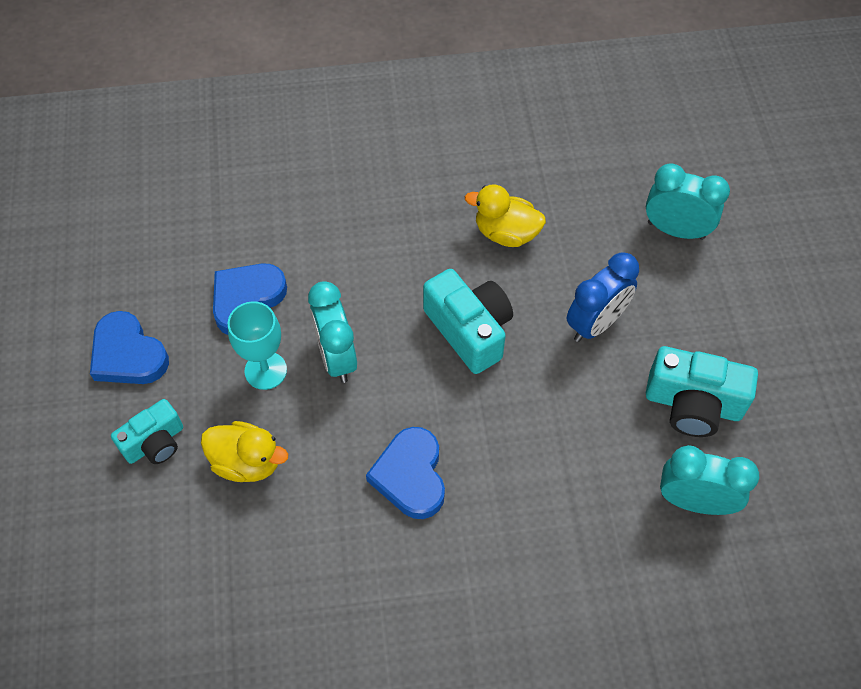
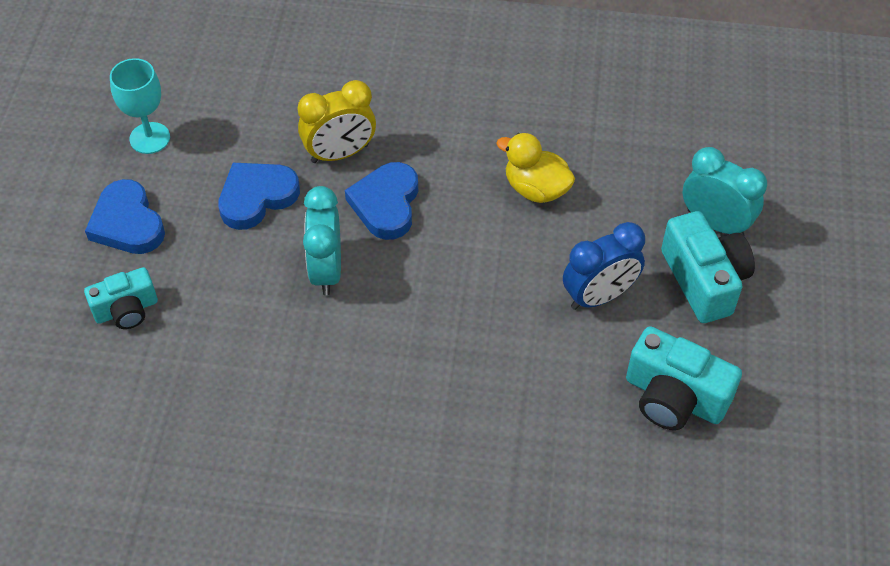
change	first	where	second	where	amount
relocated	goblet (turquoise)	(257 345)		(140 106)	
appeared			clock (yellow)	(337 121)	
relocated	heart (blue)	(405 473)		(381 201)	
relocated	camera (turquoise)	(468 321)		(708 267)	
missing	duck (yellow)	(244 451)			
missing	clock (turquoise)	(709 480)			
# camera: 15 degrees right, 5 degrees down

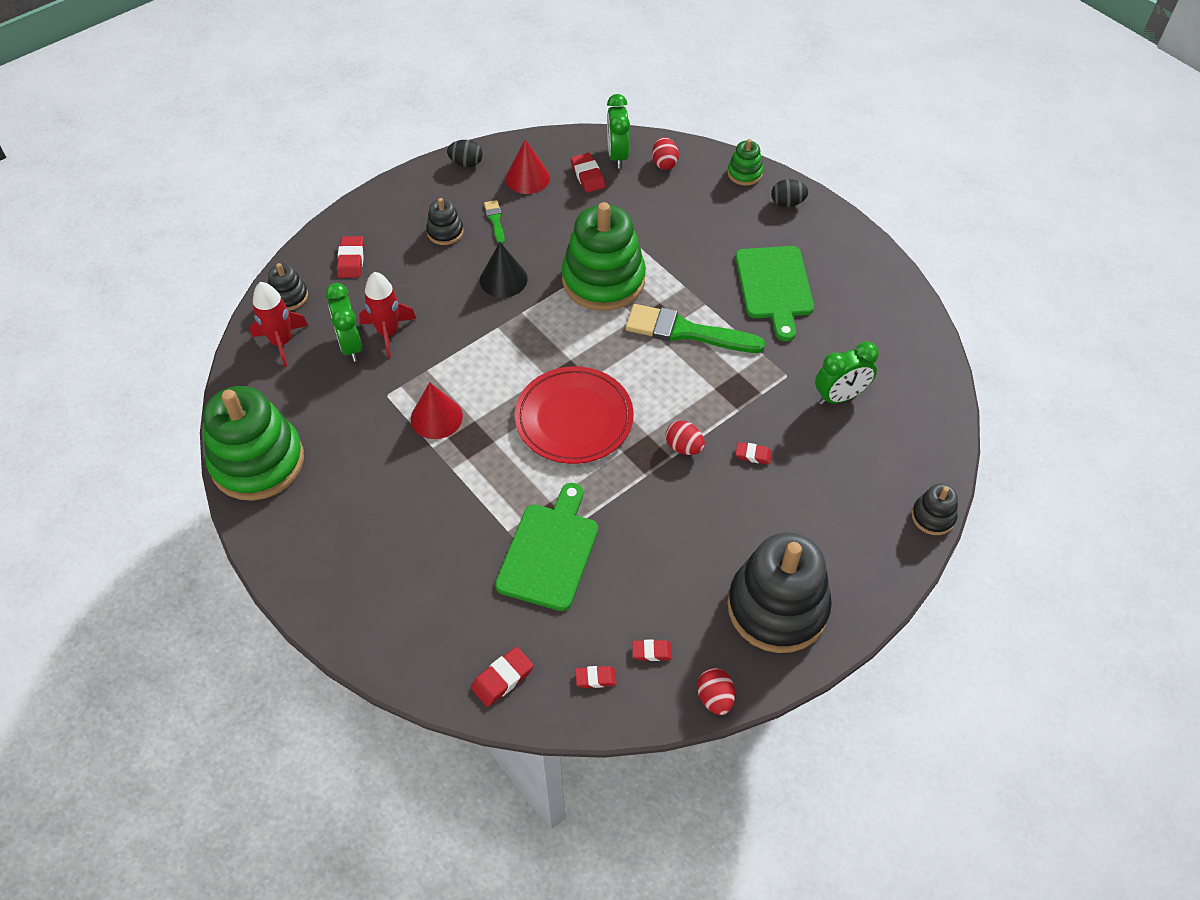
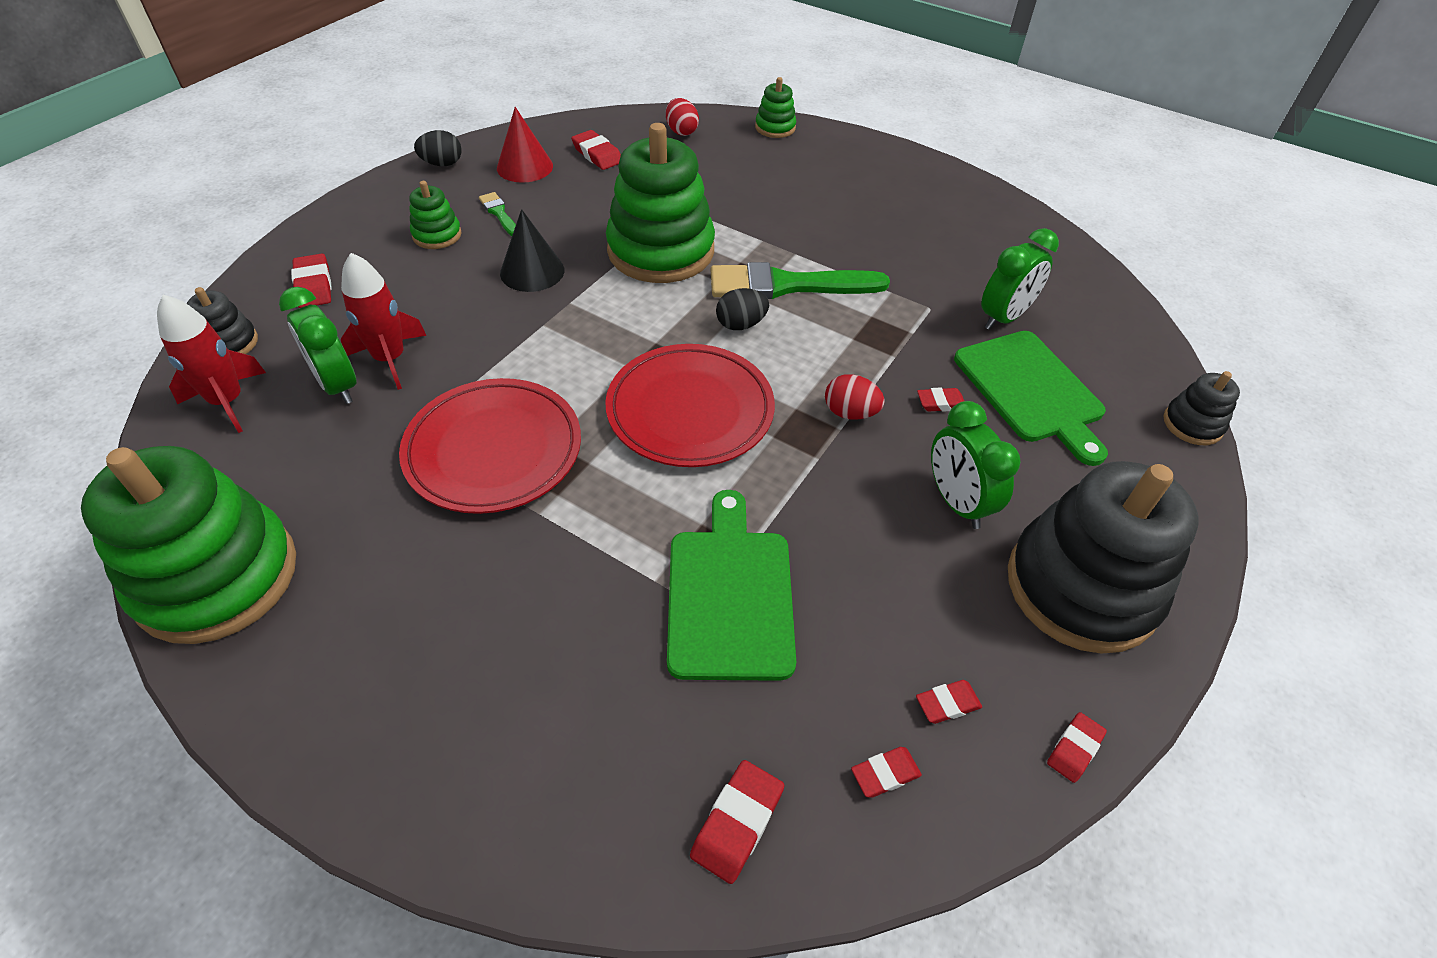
change	first	where	second	where	amount
exchanged	cone (red)	(437 410)	plate (red)	(490 446)	
colour	stacking toy (black)	(445 221)	stacking toy (green)	(435 215)	
relocated	egg (black)	(789 193)		(742 309)	
relocated	clock (green)	(618 131)		(976 465)	
relocated	cutting board (green)	(774 293)		(1031 398)	
exchanged	egg (red)	(716 691)	eraser (red)	(1077 747)	
# camera: 20 degrees left, 5 degrees down

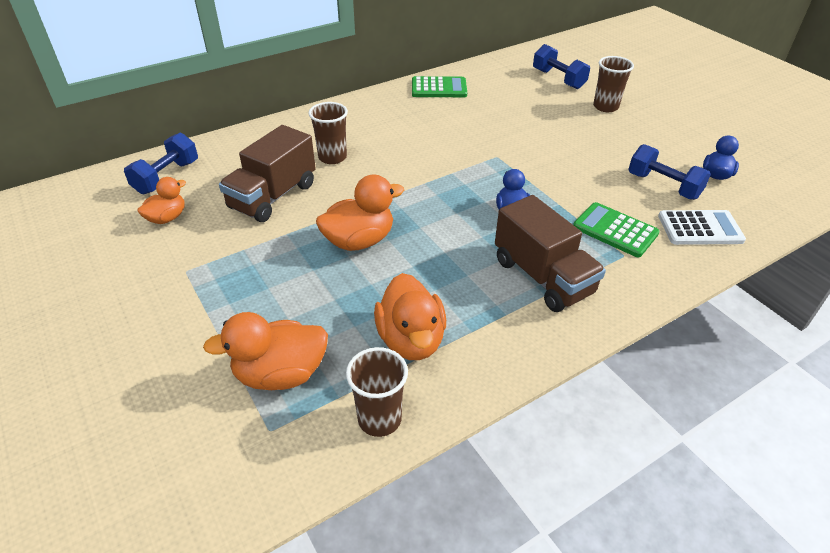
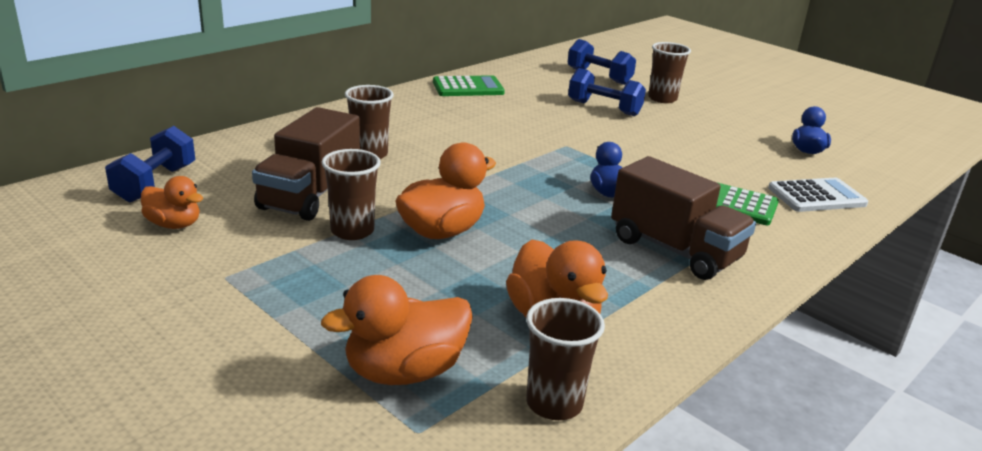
change	first	where	second	where	amount
spun	duck (orange)	(161 200)		(172 202)	90 degrees clockwise
appeared			cup (brown)	(351 194)	
relocated	dumbbell (blue)	(669 172)		(607 92)	
# camera: 15 degrees left, 15 degrees down

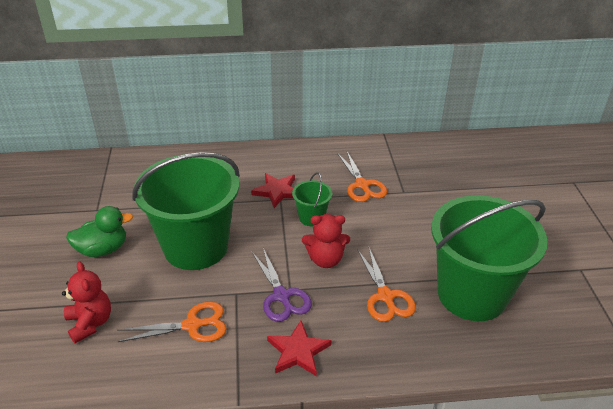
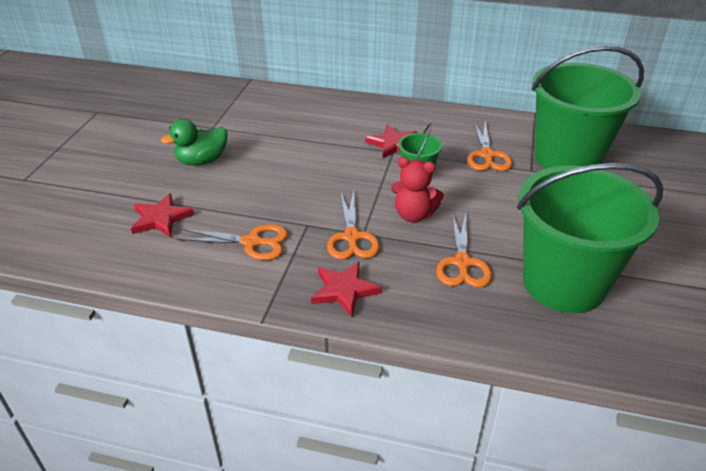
change	first	where	second	where	amount
exchanged	teddy bear (red)	(86 302)	star (red)	(162 215)	
spun	duck (green)	(99 231)		(194 142)	150 degrees clockwise
colour	scissors (purple)	(282 285)	scissors (orange)	(353 225)	
relocated	bucket (green)	(186 211)		(587 107)	
# camera: 20 degrees right, 0 degrees up

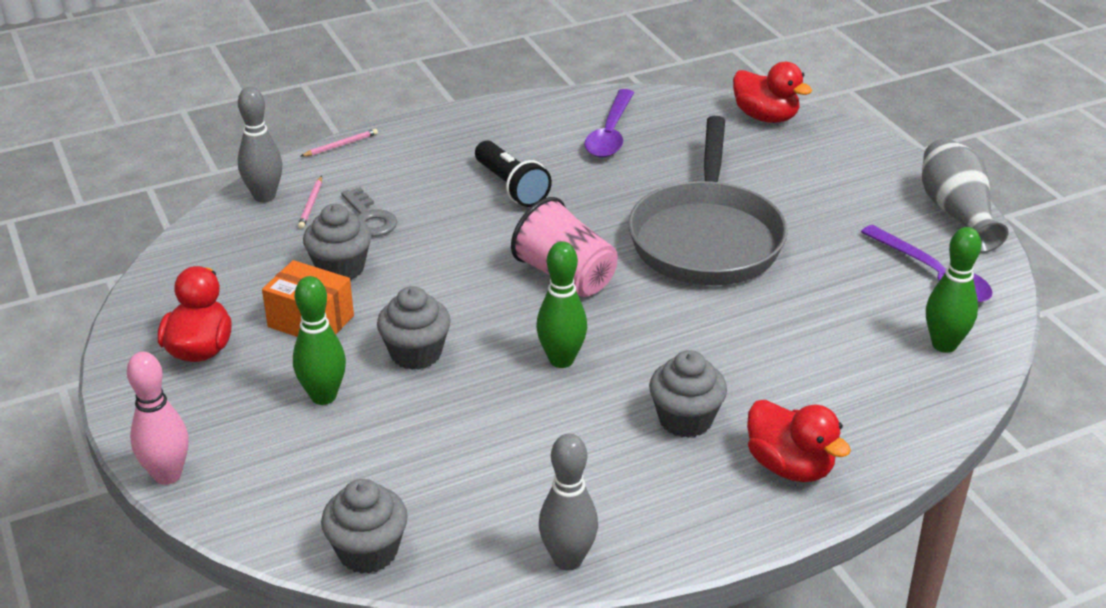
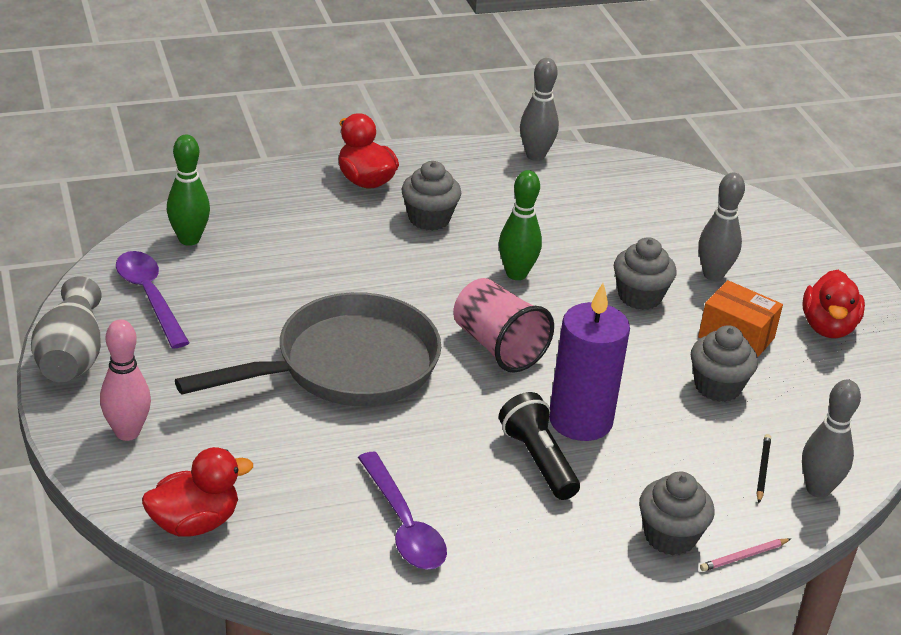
change	first	where	second	where	amount
relocated	bowling pin (pink)	(158 418)		(125 380)	
spun	duck (red)	(772 92)		(197 492)	105 degrees clockwise
spun	pan (grey)	(708 200)		(308 349)	45 degrees clockwise
spun	spoon (purple)	(609 123)		(402 511)	135 degrees clockwise
appeared			candle (purple)	(589 362)	
relocated	cupcake (grey)	(364 526)		(677 513)	
colour	bowling pin (green)	(319 340)	bowling pin (grey)	(721 226)	
colour	pencil (pink)	(310 202)	pencil (black)	(764 468)	
missing	key (grey)	(369 212)			
# camera: 175 degrees left, 0 degrees up

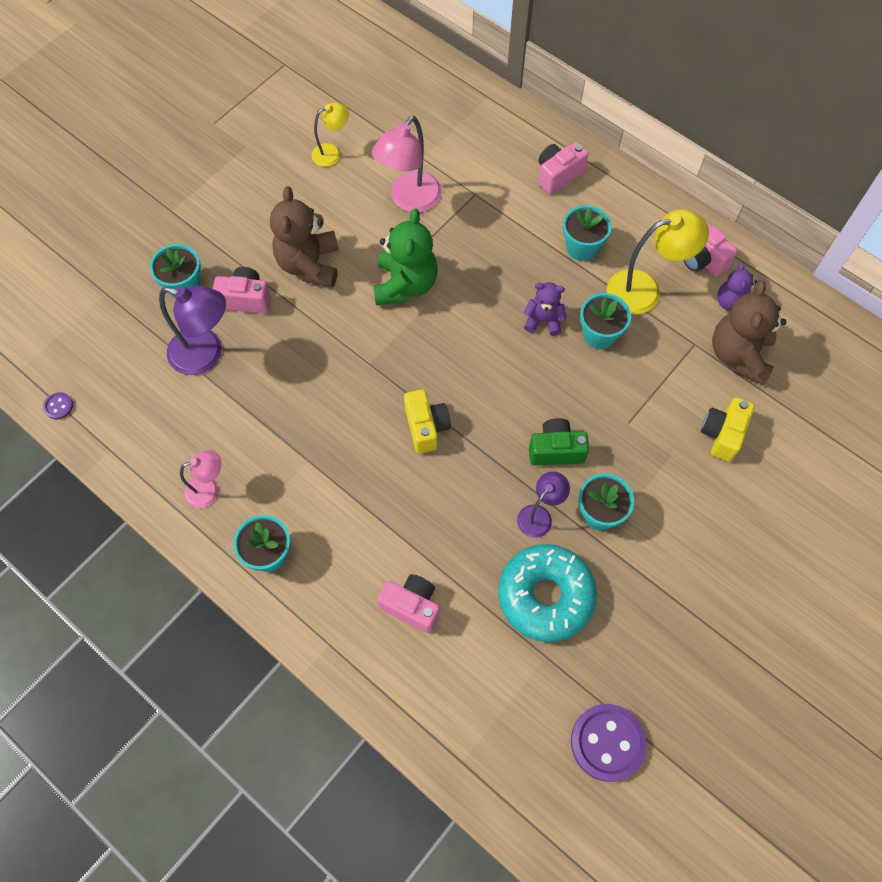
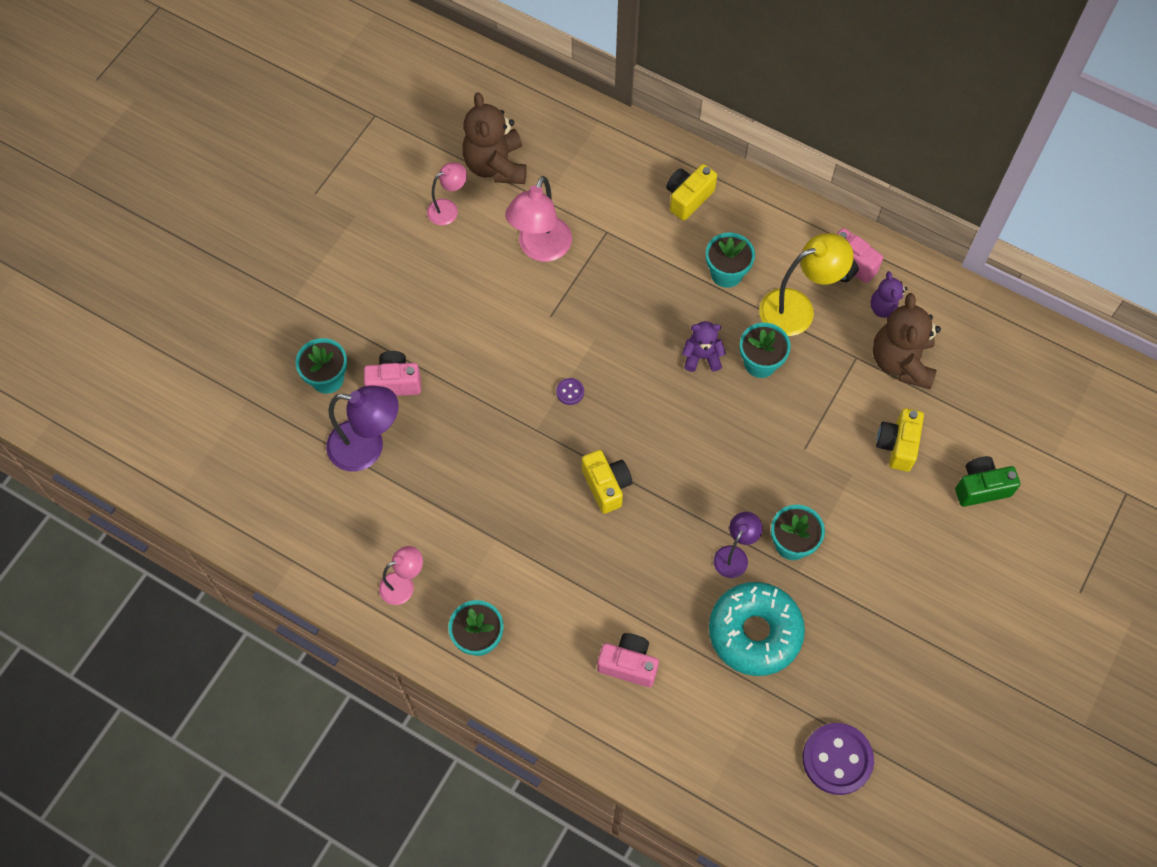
change	first	where	second	where	amount
colour	lamp (yellow)	(330 134)	lamp (pink)	(447 193)	
relocated	teddy bear (brown)	(304 237)		(494 138)	
relocated	button (purple)	(58 405)		(570 391)	
colour	camera (pink)	(563 168)	camera (yellow)	(691 192)	
relocated	camera (green)	(559 442)		(987 481)	
missing	teddy bear (green)	(405 256)			
# camera: 10 degrees left, 0 degrees up

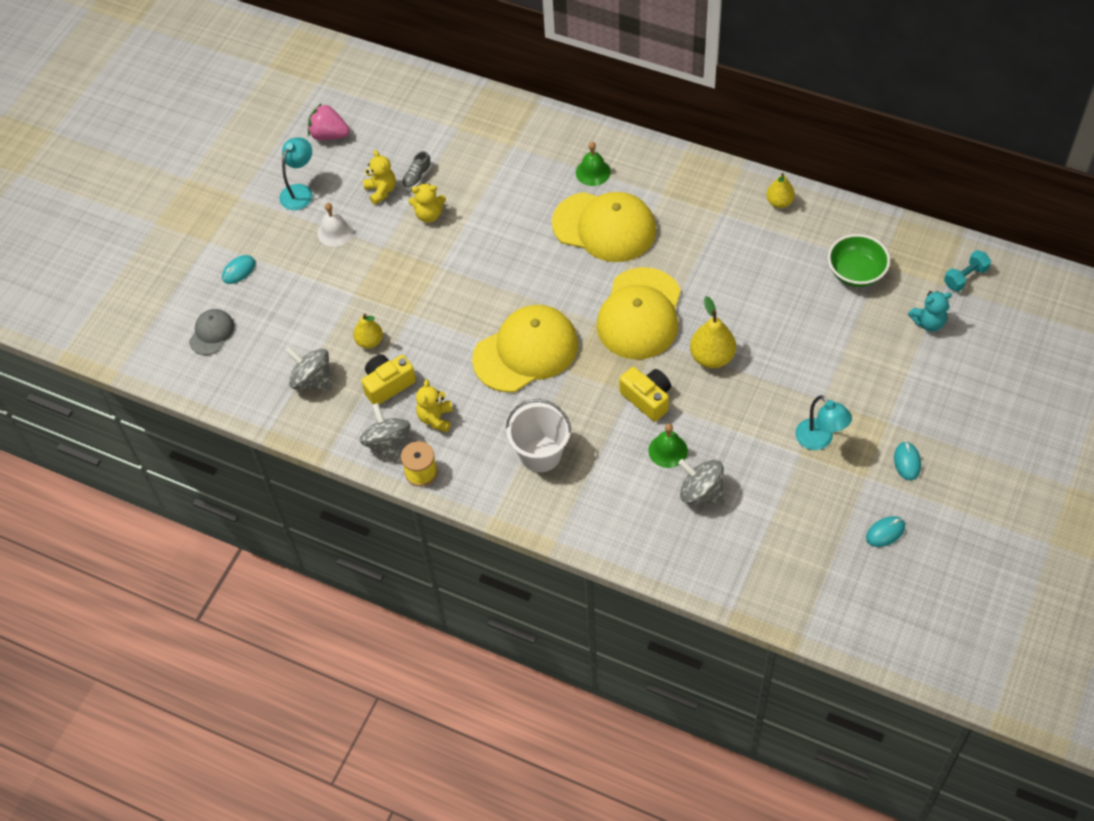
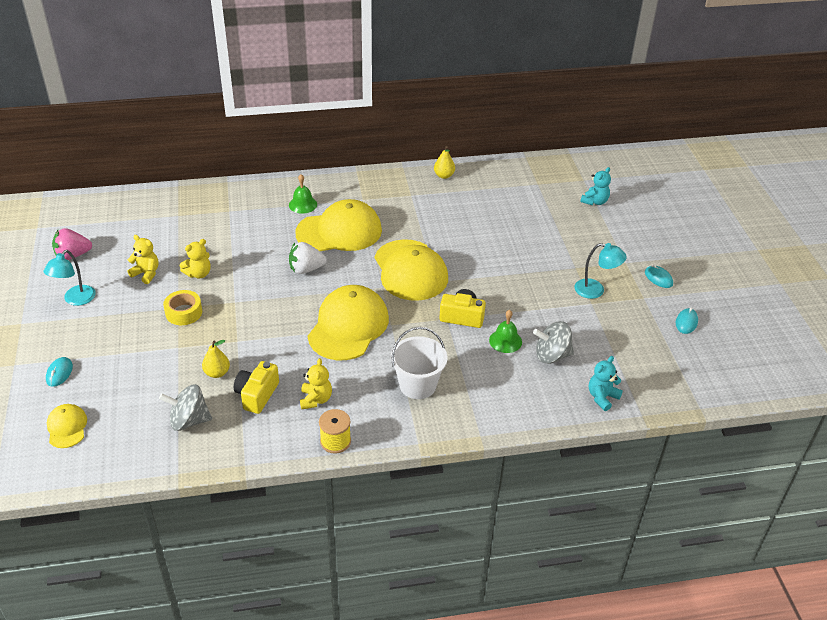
change	first	where	second	where	amount
spun	lamp (turquoise)	(296 173)		(70 278)	150 degrees counterclockwise
colour	cap (grey)	(212 332)	cap (yellow)	(67 426)	
appeared			tape (yellow)	(182 307)	
appeared			strawberry (white)	(308 258)	
spun	teddy bear (yellow)	(434 405)		(316 383)	150 degrees counterclockwise
appeared			teddy bear (turquoise)	(606 383)	
missing	bell (white)	(335 225)			
missing	spinning top (grey)	(385 433)			
missing	shoe (grey)	(416 170)			
missing	pear (yellow)	(713 332)			
missing	bowl (green)	(859 260)			
missing	dumbbell (turquoise)	(967 270)			
# camera: 40 degrees left, 15 degrees down

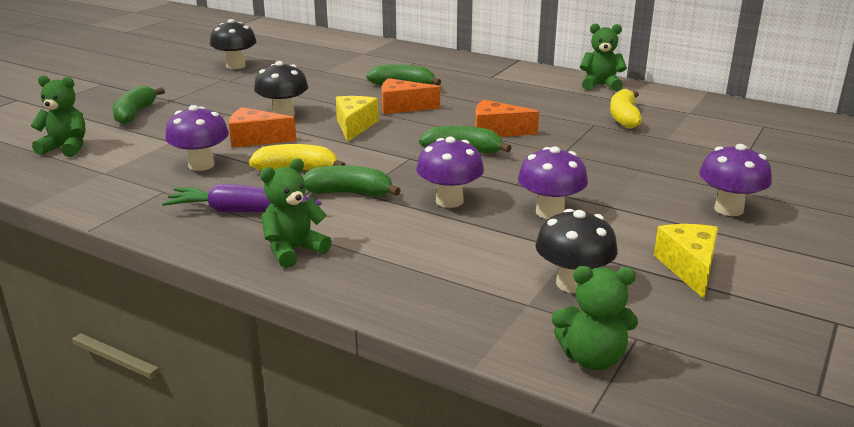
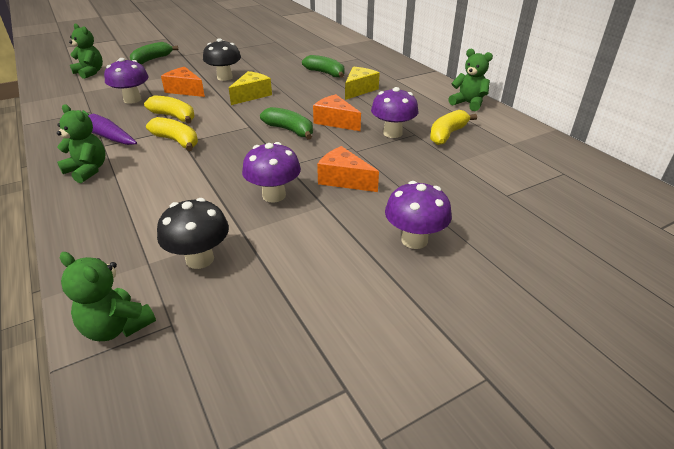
change	first	where	second	where	amount
spun	teddy bear (green)	(296 213)		(81 143)	45 degrees clockwise
colour	banana (green)	(352 181)	banana (yellow)	(172 134)	
relocated	cheese (orange)	(410 96)		(348 169)	
relocated	cheese (yellow)	(686 261)		(362 83)	
relocated	mushroom (purple)	(450 172)		(394 112)	
missing	mushroom (black)	(233 44)			
# camera: 30 degrees right, 10 degrees up

